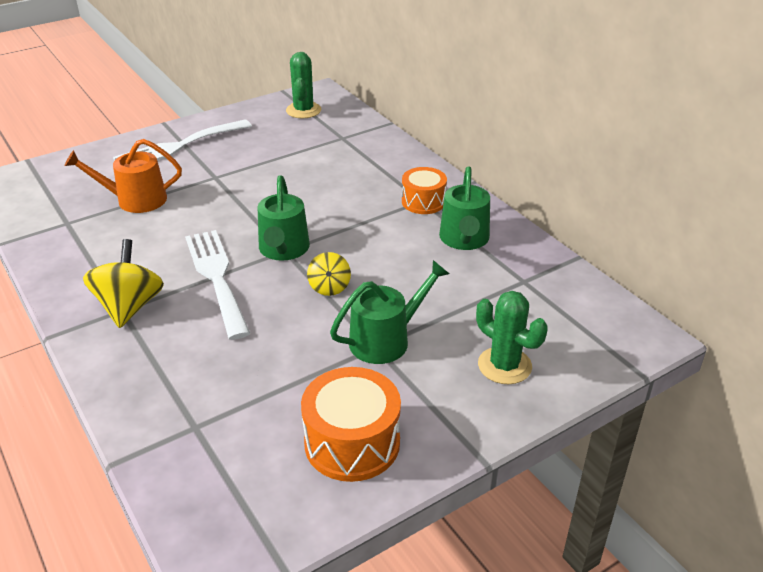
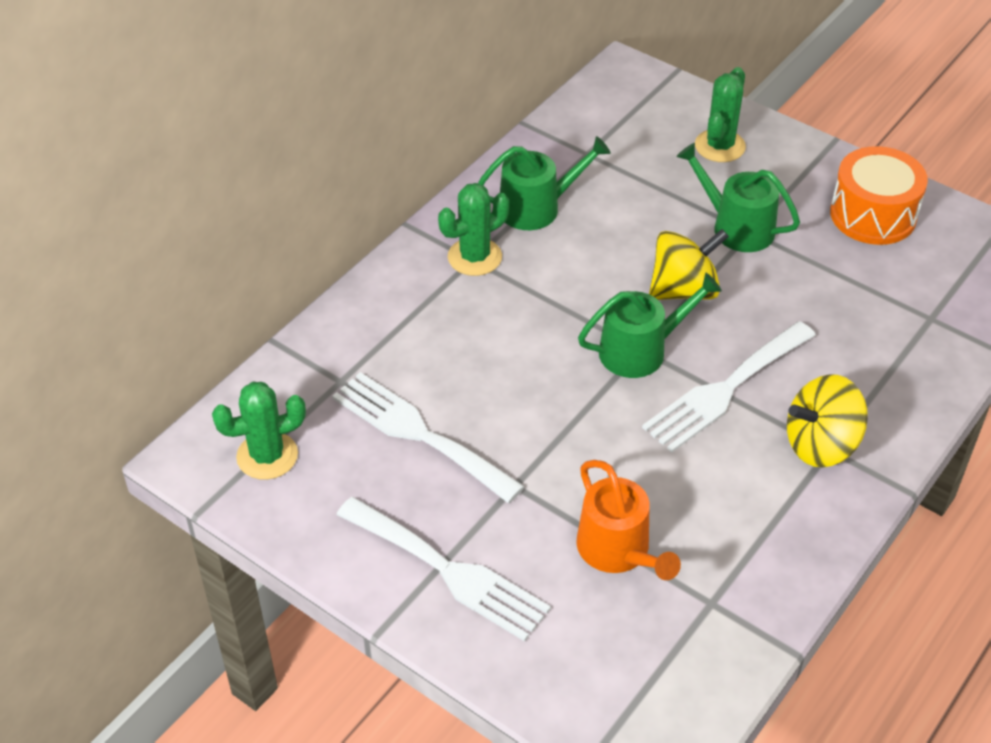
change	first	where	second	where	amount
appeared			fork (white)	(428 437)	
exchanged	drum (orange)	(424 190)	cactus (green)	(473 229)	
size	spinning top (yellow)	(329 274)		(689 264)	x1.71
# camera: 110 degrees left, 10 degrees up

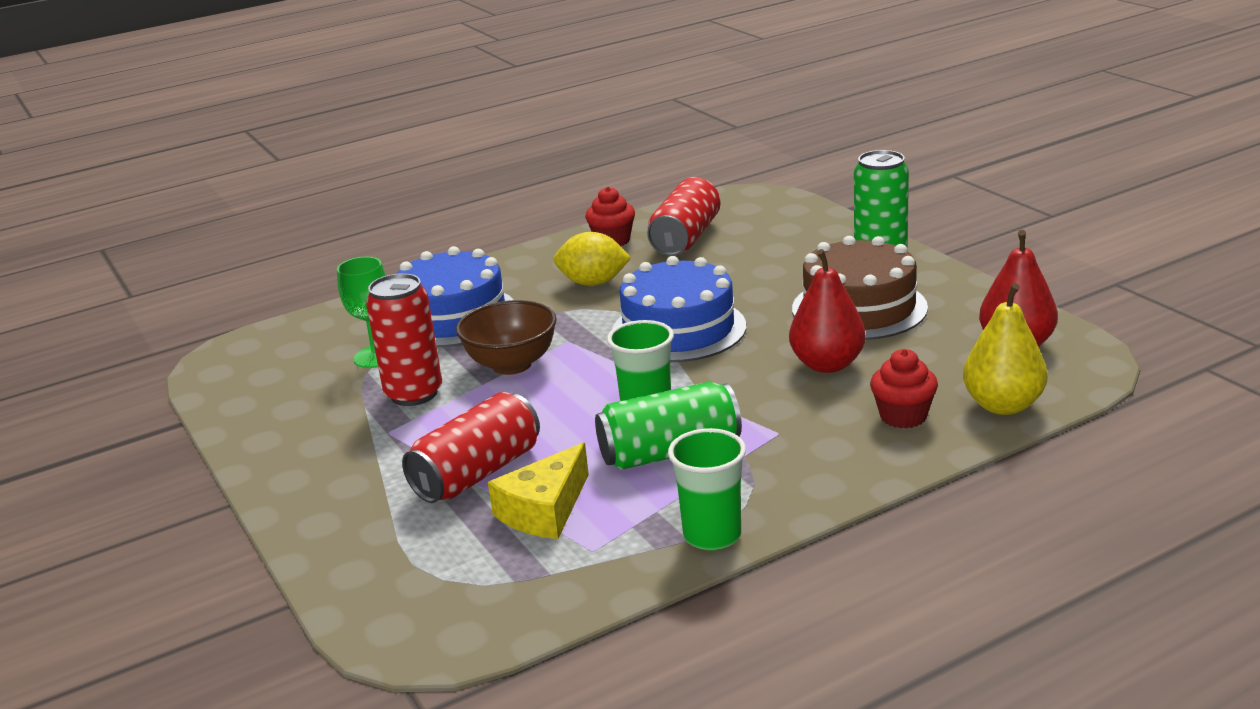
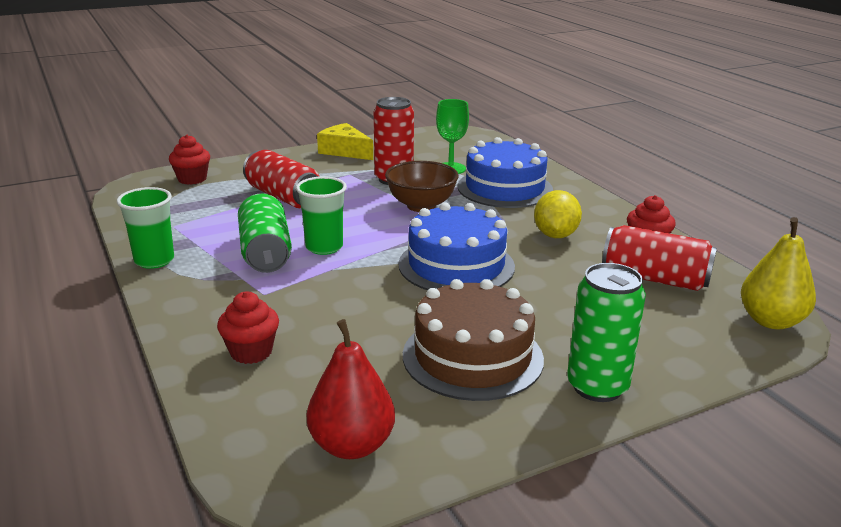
change	first	where	second	where	amount
appeared			cupcake (red)	(189 160)	
relocated	cheese (yellow)	(538 491)		(345 141)	
relocated	pear (yellow)	(1005 349)		(778 273)	
missing	pear (red)	(827 311)			
# camera: 90 degrees right, 0 degrees up

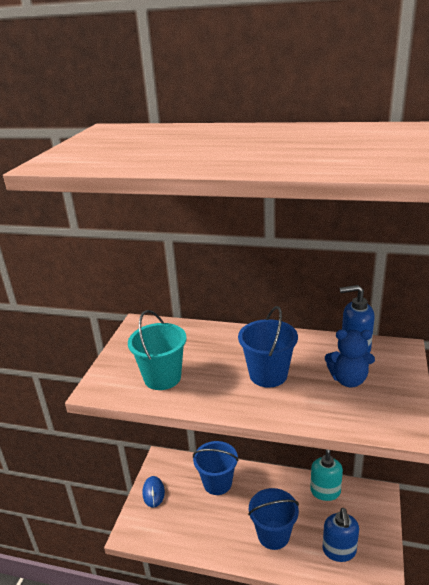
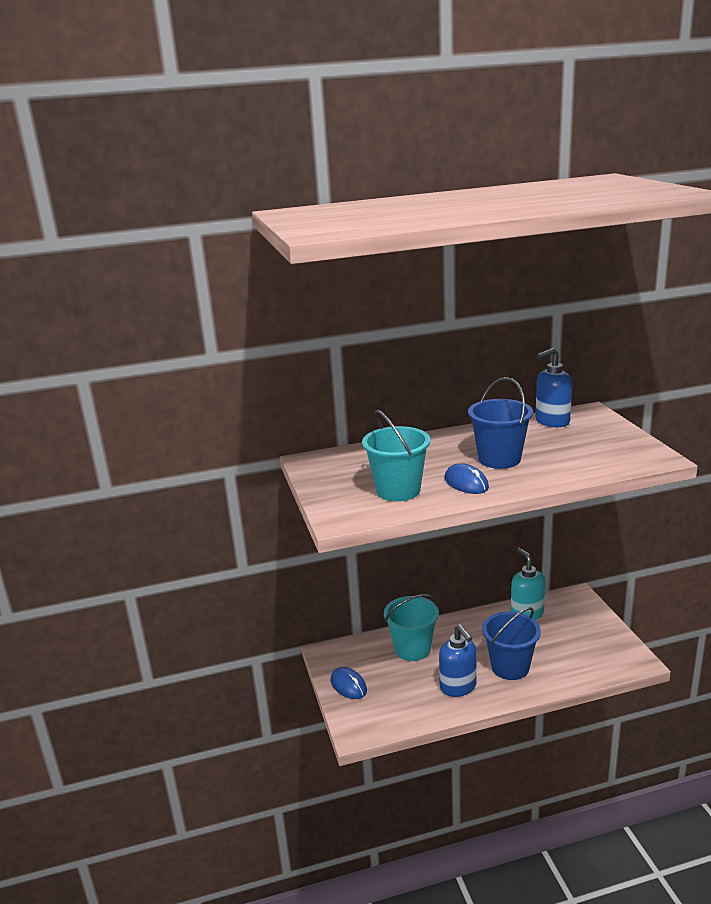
change	first	where	second	where	amount
colour	bucket (blue)	(216 468)	bucket (turquoise)	(411 627)	
relocated	soap dispenser (blue)	(341 535)		(458 661)	
appeared			mouse (blue)	(467 478)	
missing	teddy bear (blue)	(350 358)			
# camera: 30 degrees left, 5 degrees down

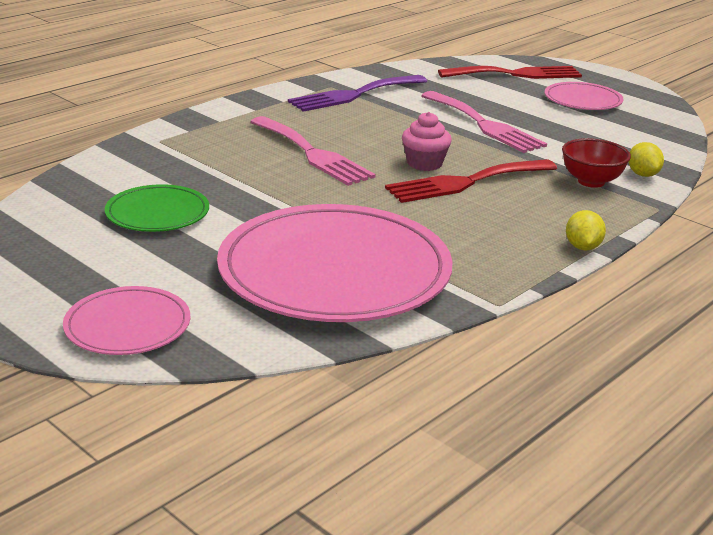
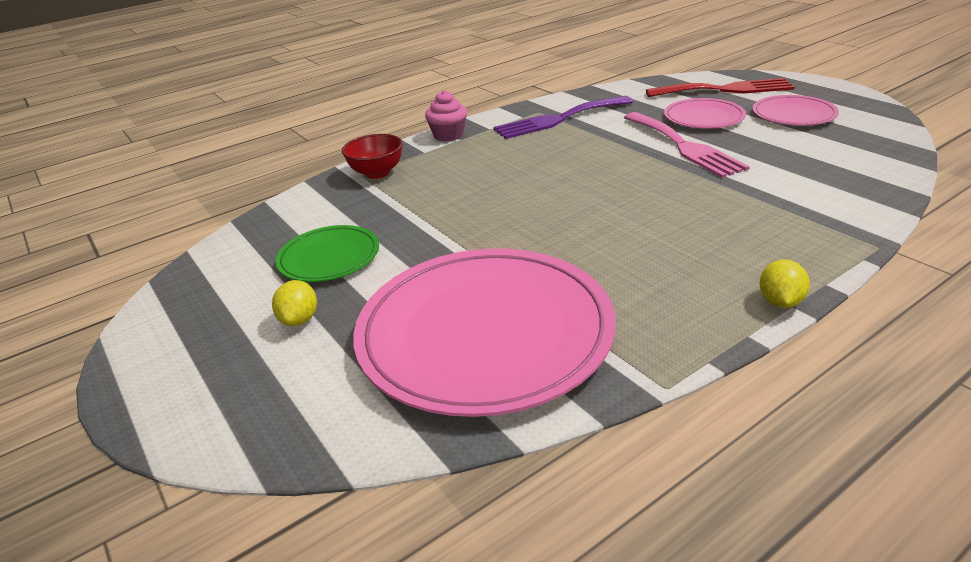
change	first	where	second	where	amount
relocated	lemon (yellow)	(646 159)		(294 303)	
relocated	bowl (red)	(596 163)		(372 156)	
relocated	cupcake (pink)	(427 141)		(446 116)	
relocated	plate (pink)	(126 320)		(705 113)	
missing	fork (pink)	(313 151)			
missing	fork (red)	(471 181)			
# camera: 15 degrees right, 5 degrees up

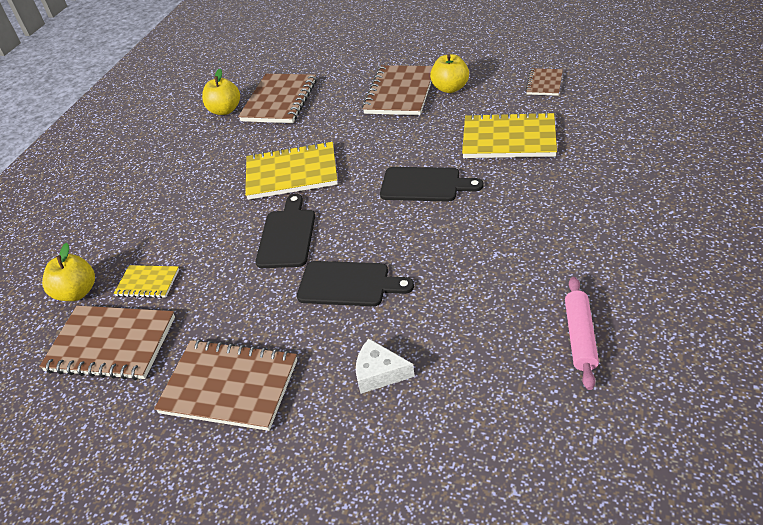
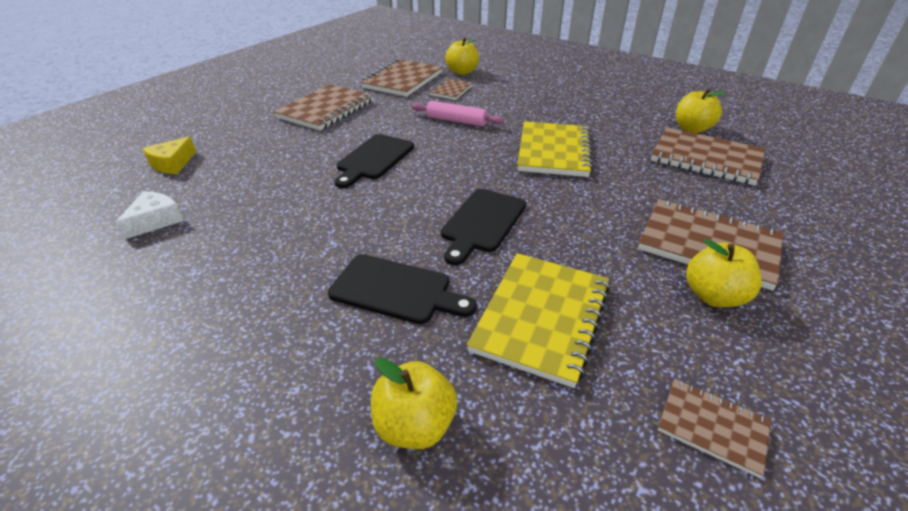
change	first	where	second	where	amount
relocated	cheese (white)	(385 366)		(149 215)	
appeared			cheese (yellow)	(169 155)	
relocated	cutting board (black)	(285 231)		(402 289)	
appeared			apple (yellow)	(414 403)	
relocated	rolling pin (pink)	(582 333)		(457 113)	
colour	notebook (yellow)	(146 281)	notebook (brown)	(451 89)	
# camera: 100 degrees right, 5 degrees down

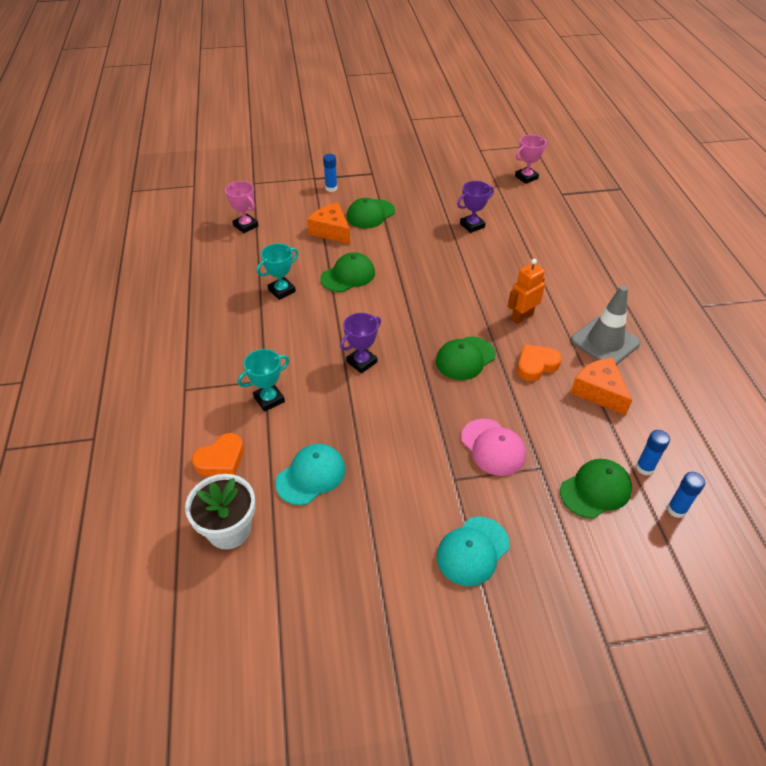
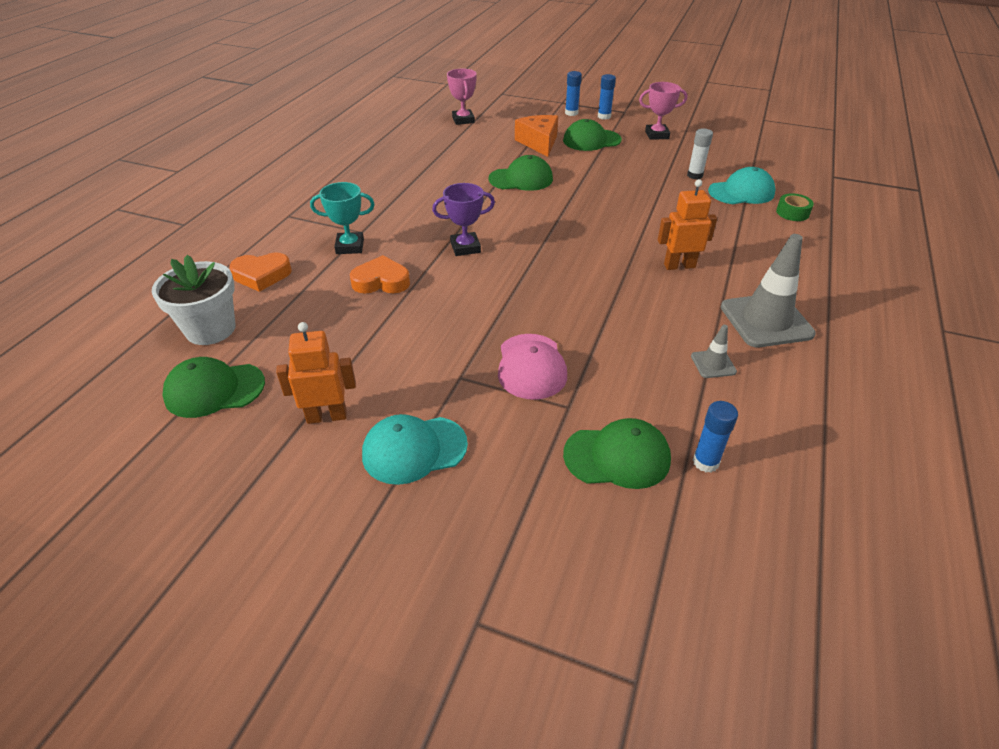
change	first	where	second	where	amount
relocated	cap (green)	(466 358)		(213 387)	
appeared			robot (orange)	(316 373)	
relocated	heart (orange)	(539 362)		(380 274)	
relocated	glue stick (blue)	(686 495)		(607 96)	
relocated	trophy (pink)	(531 159)		(663 111)	
exchanged	trophy (purple)	(475 207)	glue stick (white)	(700 154)	
exchanged	cheese (orange)	(601 386)	traffic cone (grey)	(714 351)	
relocated	cap (turquoise)	(310 474)		(742 185)	
appeared			tape (green)	(795 207)	
missing	trophy (turquoise)	(277 271)			
# camera: 30 degrees right, 5 degrees down

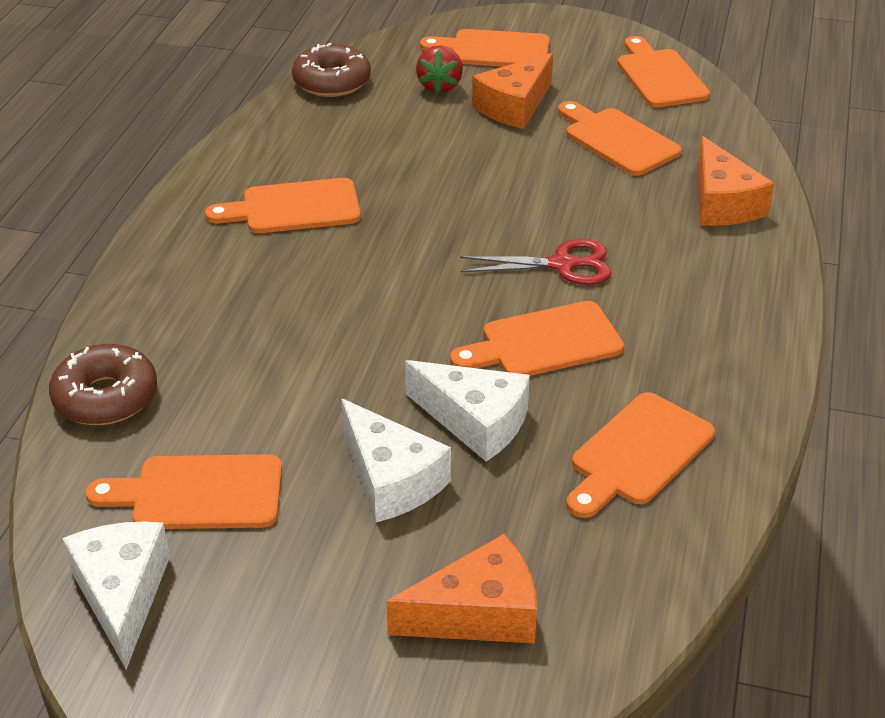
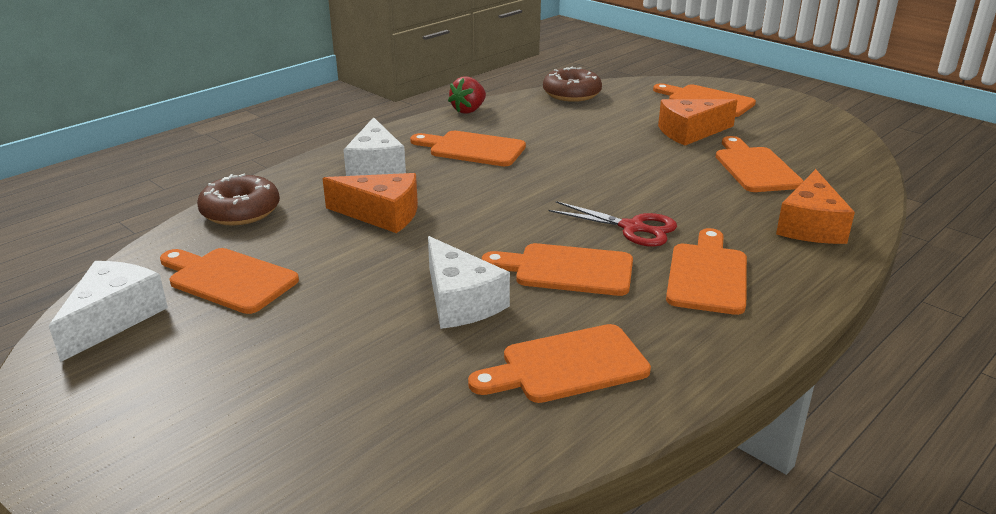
change	first	where	second	where	amount
relocated	cheese (orange)	(461 588)		(370 203)	
relocated	cheese (white)	(396 460)		(374 146)	
relocated	strawberry (red)	(439 69)		(467 95)	
relocated	cutting board (orange)	(663 72)		(706 271)	
# camera: 30 degrees right, 10 degrees down

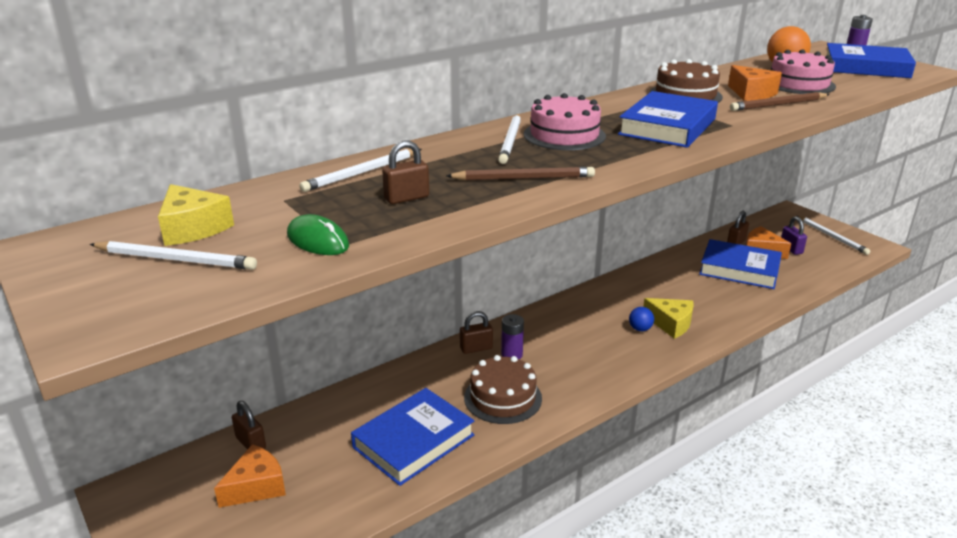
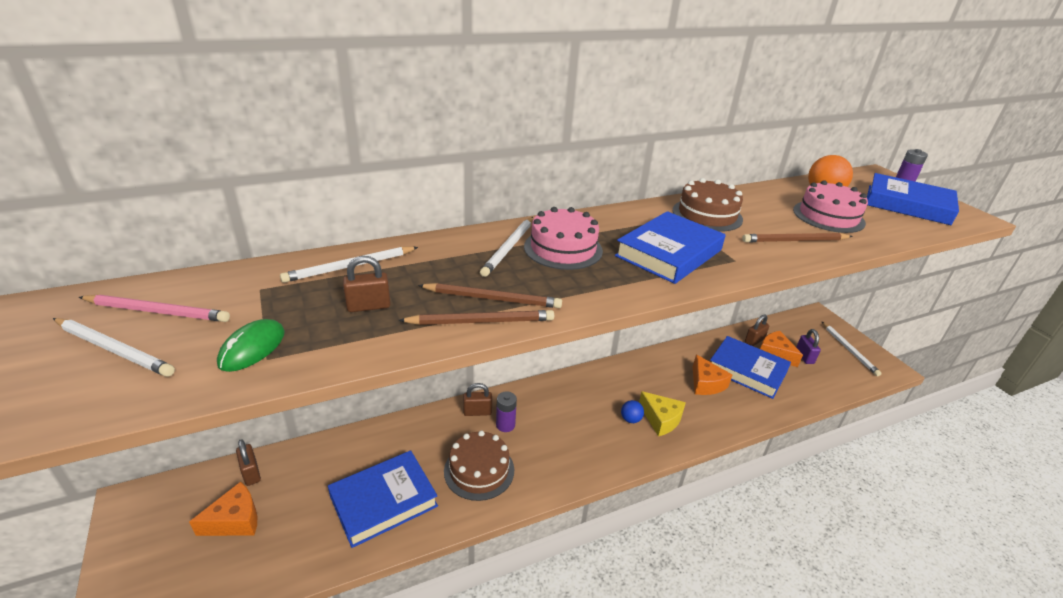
change	first	where	second	where	amount
exchanged	cheese (yellow)	(196 215)	pencil (pink)	(154 308)	
spun	mouse (green)	(318 234)		(251 345)	60 degrees clockwise
appeared			pencil (brown)	(476 317)	
relocated	cheese (orange)	(755 83)		(712 374)	
# camera: 10 degrees right, 5 degrees up

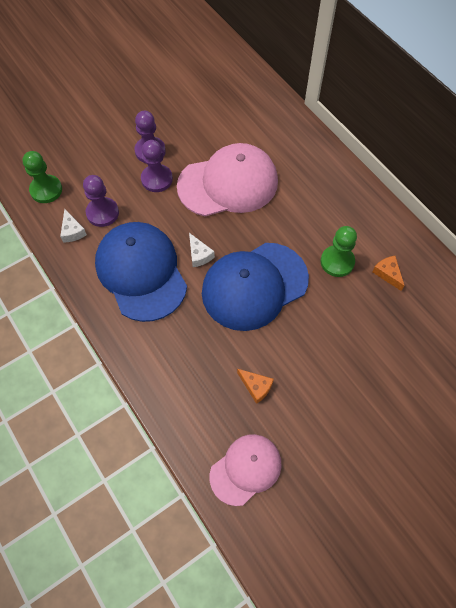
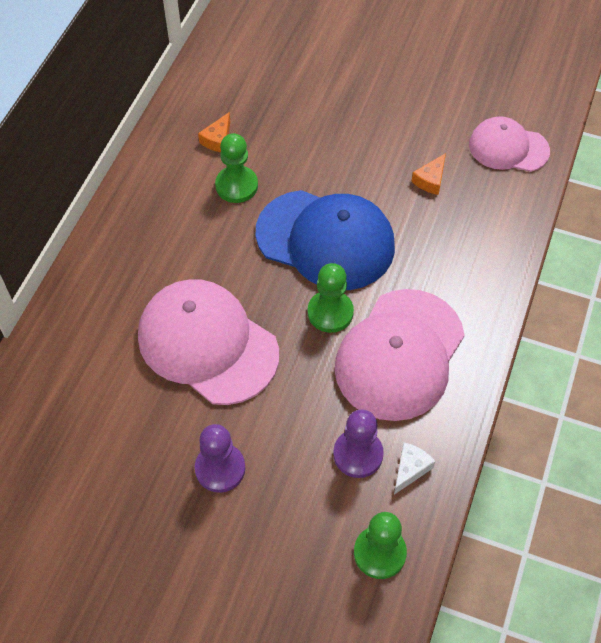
change	first	where	second	where	amount
exchanged	cheese (white)	(202 250)	pawn (green)	(331 298)	
colour	cap (blue)	(141 272)	cap (pink)	(399 355)	
spun	cheese (orange)	(255 386)		(428 174)	150 degrees counterclockwise
missing	pawn (purple)	(157 166)			
# camera: 125 degrees left, 5 degrees down

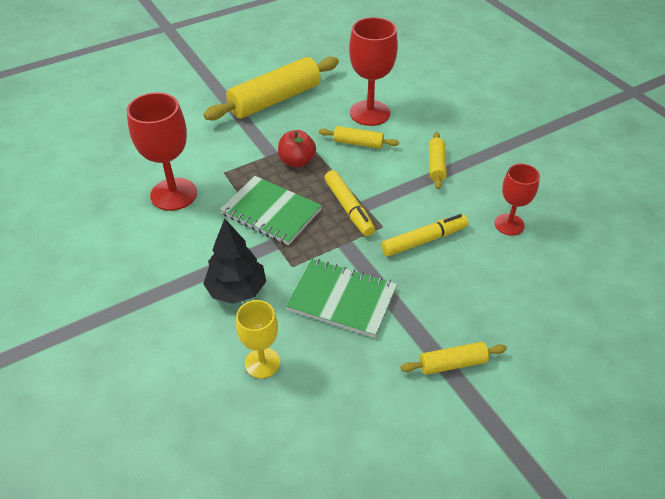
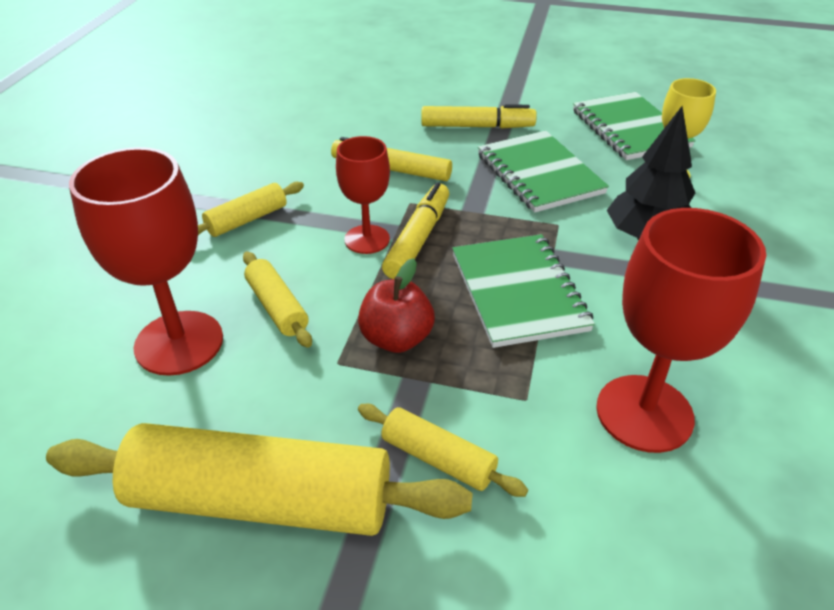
change	first	where	second	where	amount
relocated	goblet (red)	(517 200)		(363 195)	
relocated	rolling pin (yellow)	(454 358)		(443 450)	
appeared			marker (yellow)	(479 116)	
appeared			notebook (green)	(634 126)	
# camera: 135 degrees left, 5 degrees down

